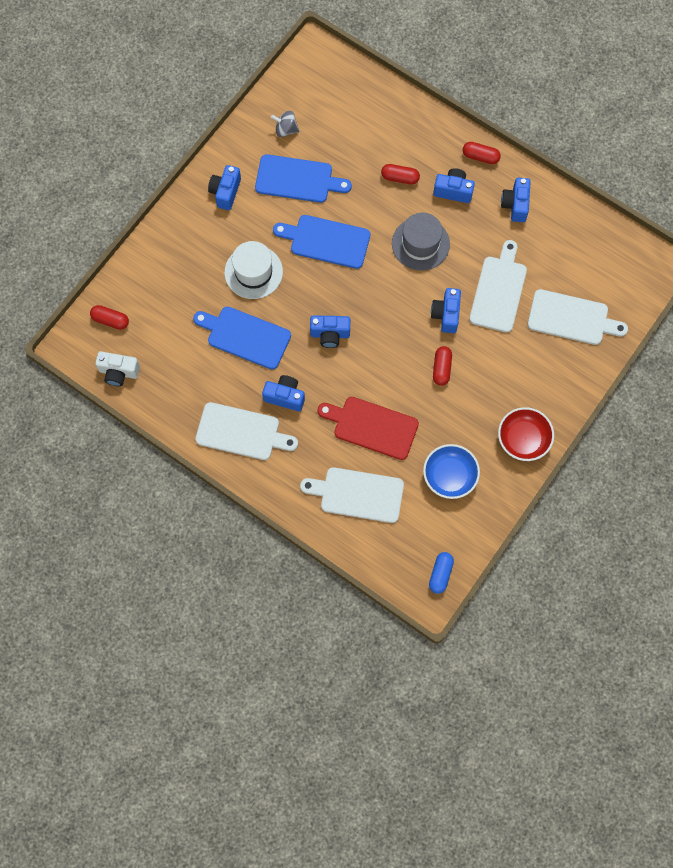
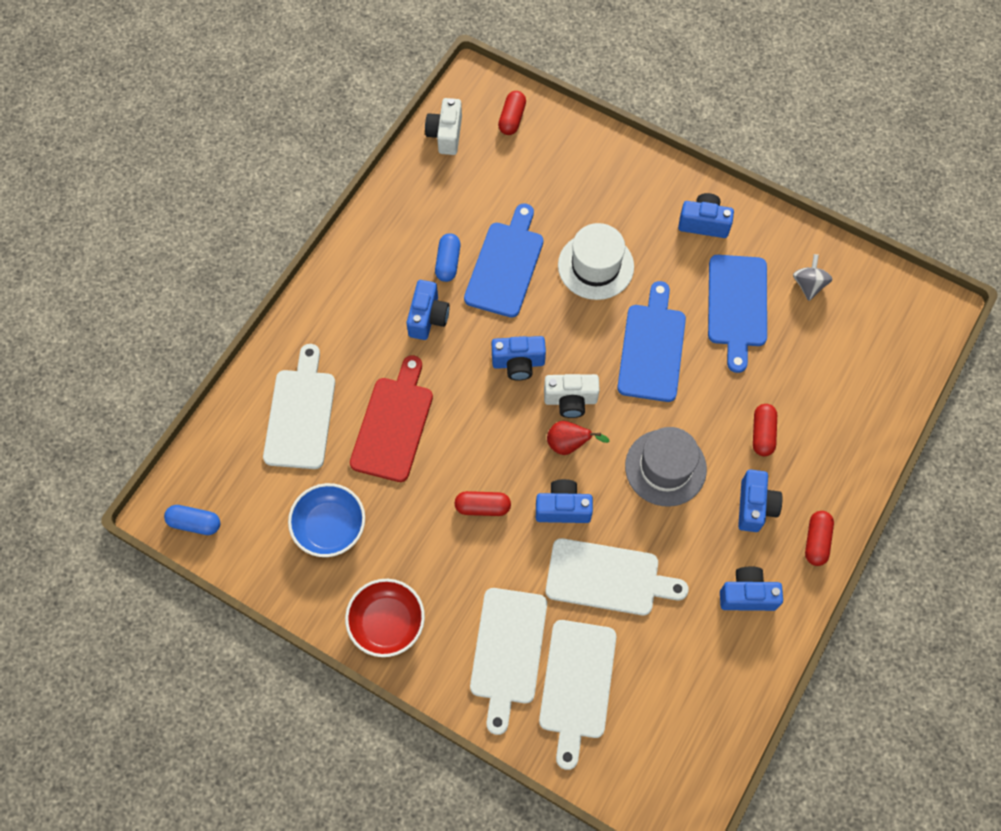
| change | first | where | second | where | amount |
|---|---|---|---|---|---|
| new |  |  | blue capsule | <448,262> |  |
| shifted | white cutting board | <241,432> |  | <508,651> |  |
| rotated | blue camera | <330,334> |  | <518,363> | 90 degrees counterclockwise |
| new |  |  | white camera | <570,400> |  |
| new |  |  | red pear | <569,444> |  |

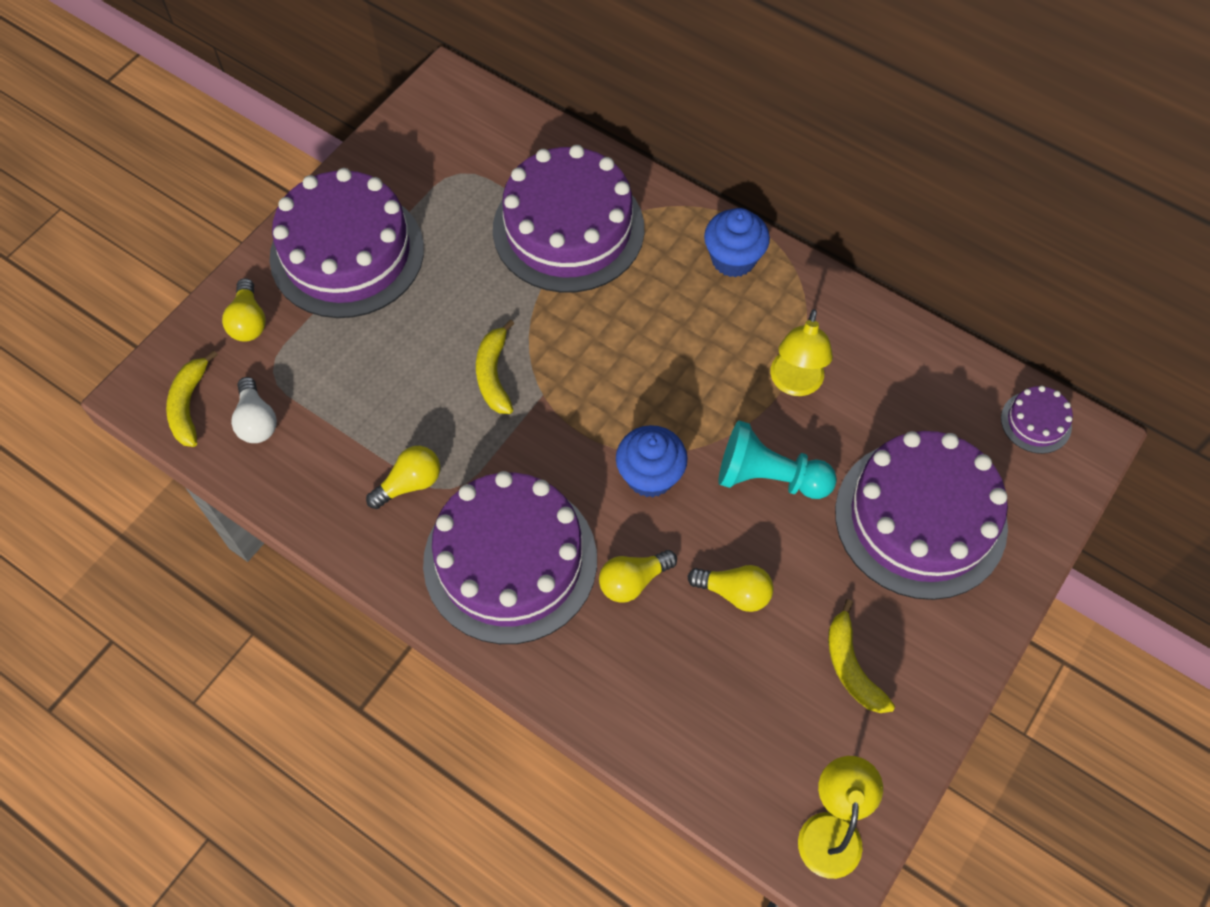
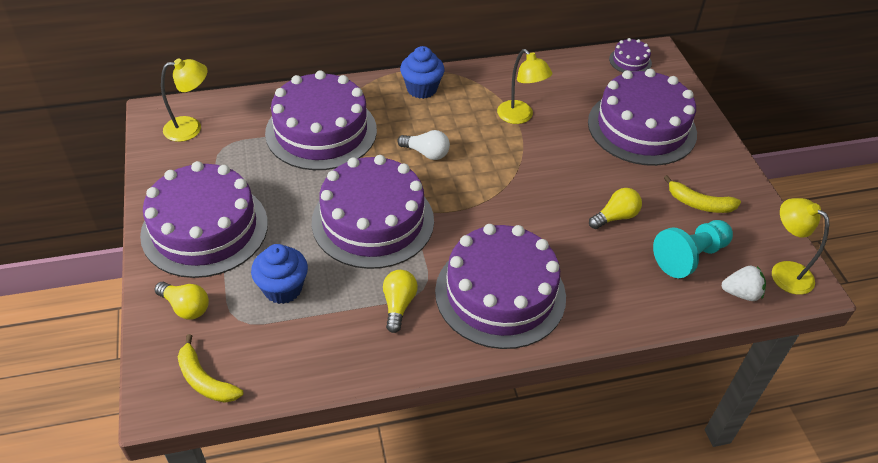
| change | first | where | second | where | amount |
|---|---|---|---|---|---|
| new |  |  | yellow lamp | <191,128> |  |
| shifted | blue cupcake | <650,476> |  | <283,289> |  |
| swapped | yellow banana | <494,375> | purple cake | <373,221> |  |
| shifted | white light bulb | <256,421> |  | <426,153> |  |
| shifted | turquoise pawn | <769,477> |  | <690,257> |  |
| new |  |  | white strawberry | <741,293> |  |
| gone | yellow light bulb | <633,581> |  |  |  |

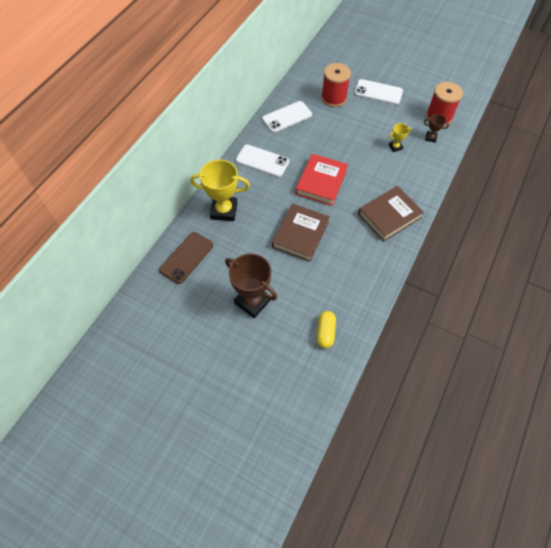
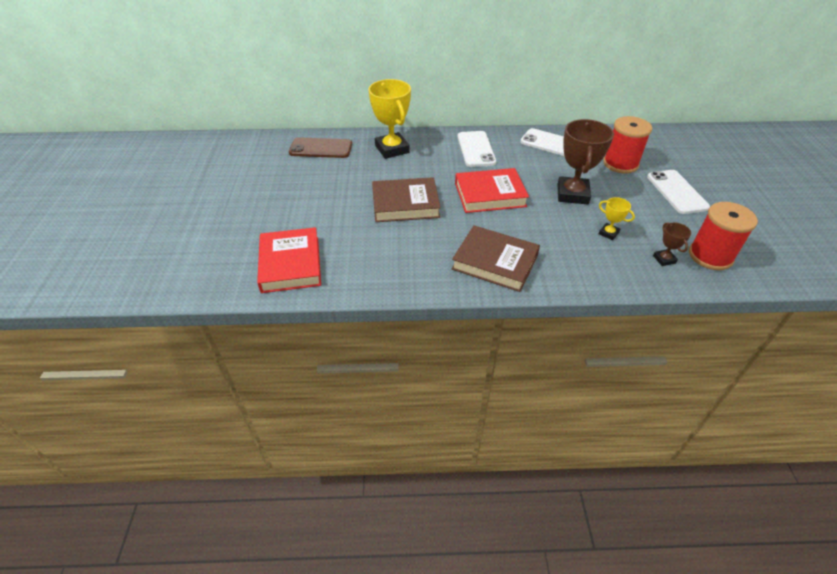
| change | first | where | second | where | amount |
|---|---|---|---|---|---|
| swapped | yellow capsule | <325,332> | red book | <290,264> |  |
| shifted | brown trophy | <252,301> |  | <572,194> |  |

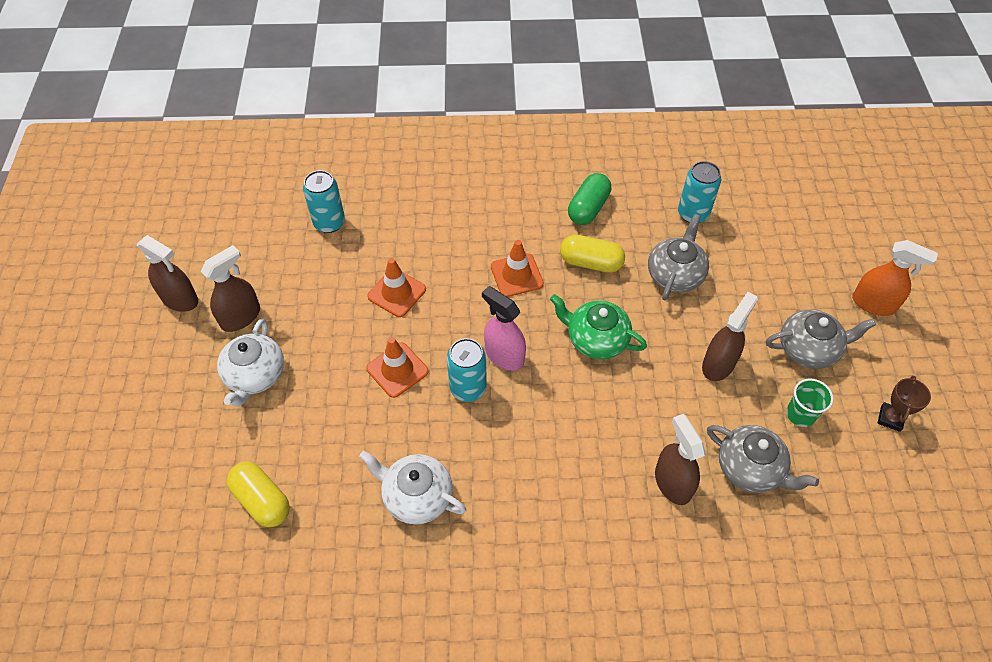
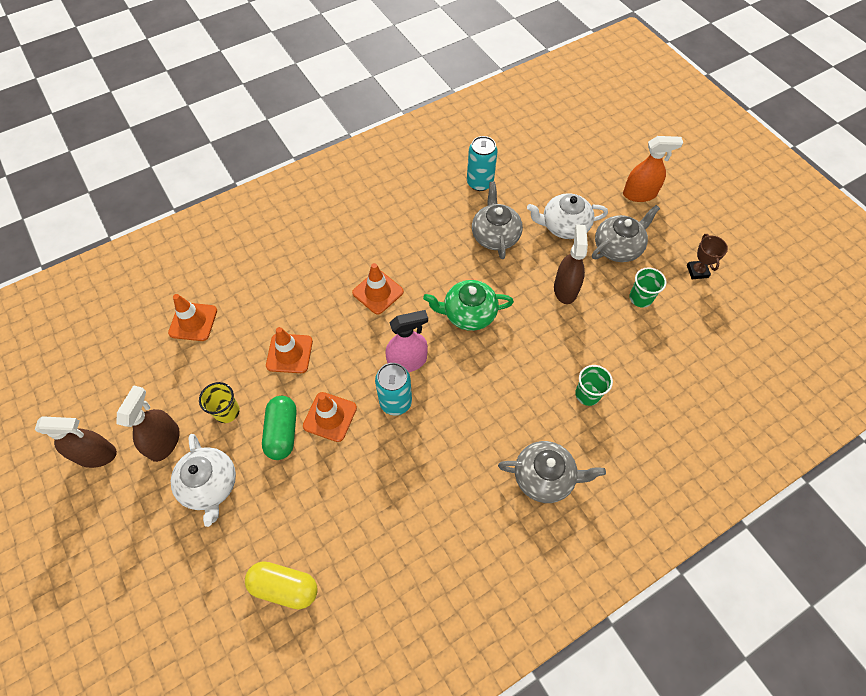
| change | first | where | second | where | amount |
|---|---|---|---|---|---|
| swapped | turquoise can | <329,223> | orange traffic cone | <193,322> |  |
| new |  |  | yellow cup | <227,411> |  |
| shifted | green capsule | <588,208> |  | <282,432> |  |
| rotated | pink spray bottle | <504,355> |  | <407,361> | 150 degrees clockwise |
| shifted | grey teapot | <750,468> |  | <544,477> |  |
| shifted | white teapot | <416,496> |  | <564,226> |  |
| swapped | brown spray bottle | <672,483> | green cup | <587,394> |  |
| gone | yellow capsule | <590,262> |  |  |  |

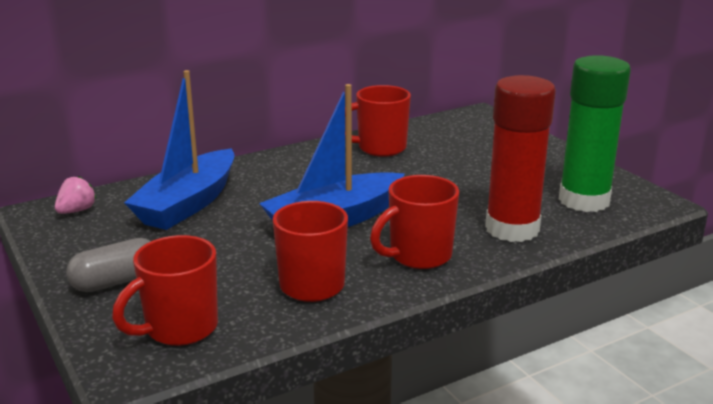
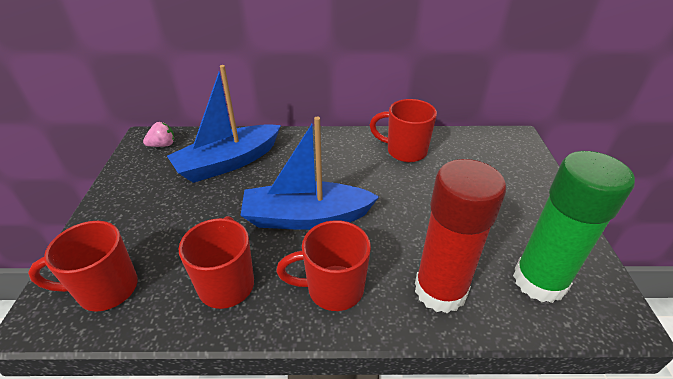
| change | first | where | second | where | amount |
|---|---|---|---|---|---|
| gone | grey capsule | <116,282> |  |  |  |

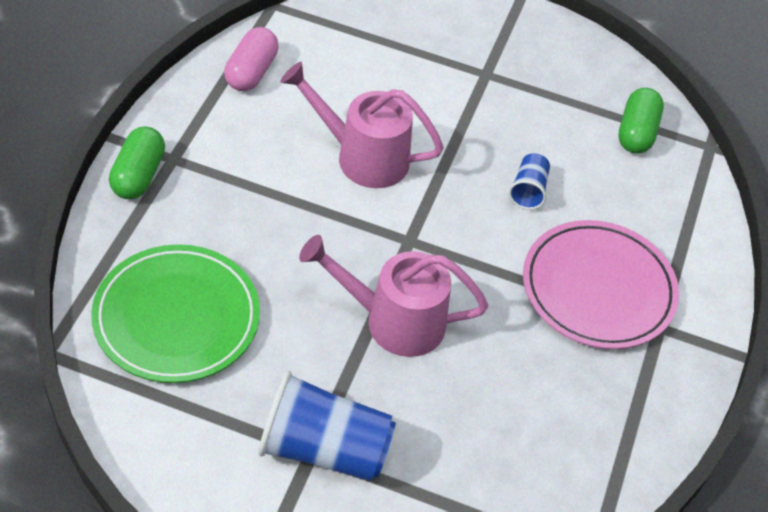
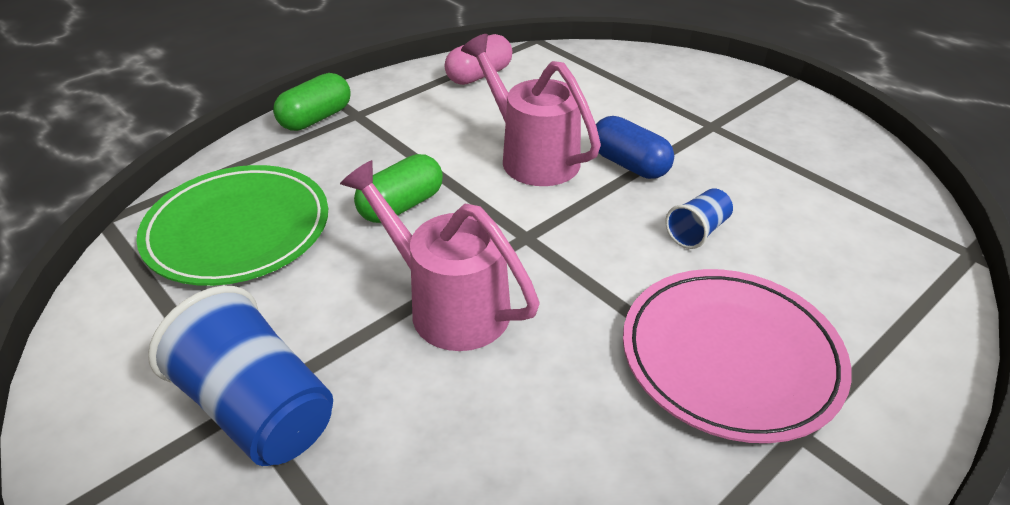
| change | first | where | second | where | amount |
|---|---|---|---|---|---|
| shifted | green capsule | <636,133> |  | <401,206> |  |
| new |  |  | blue capsule | <629,164> |  |

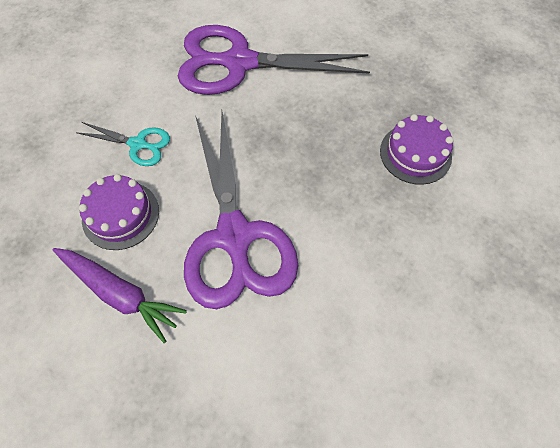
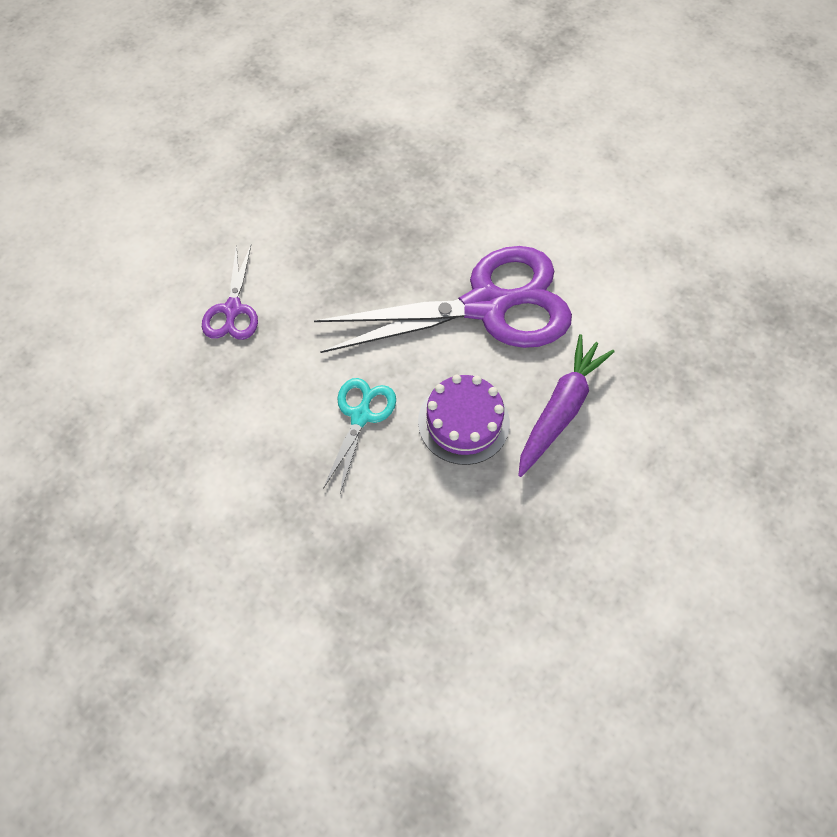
| change | first | where | second | where | amount |
|---|---|---|---|---|---|
| scaled | purple scissors | <240,63> |  | <233,309> | x0.46 |
| gone | purple cake | <415,153> |  |  |  |

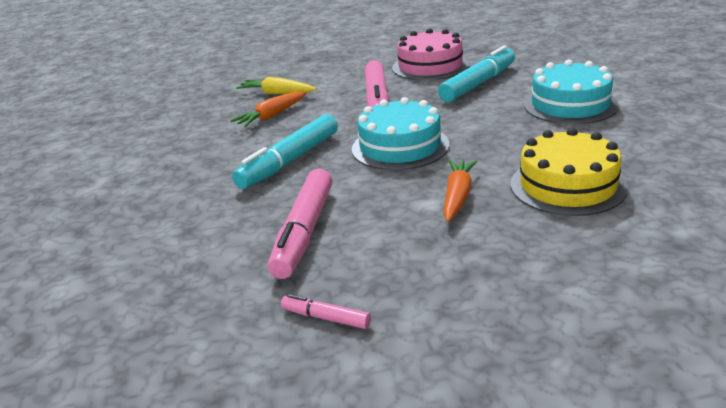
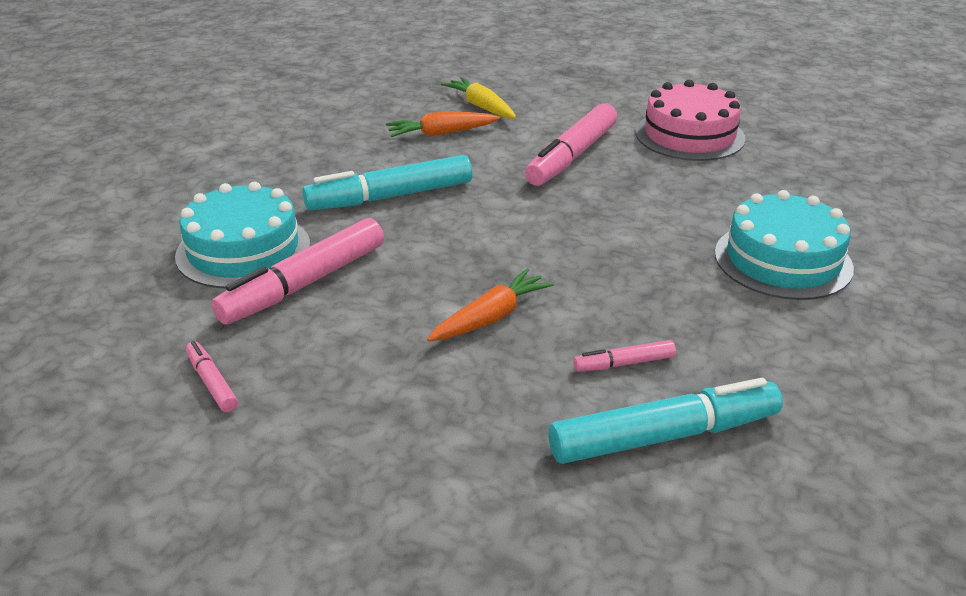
| change | first | where | second | where | amount |
|---|---|---|---|---|---|
| shifted | turquoise cake | <400,146> |  | <243,250> |  |
| shifted | turquoise marker | <478,84> |  | <664,436> |  |
| swapped | yellow cake | <568,185> | pink marker | <624,363> |  |

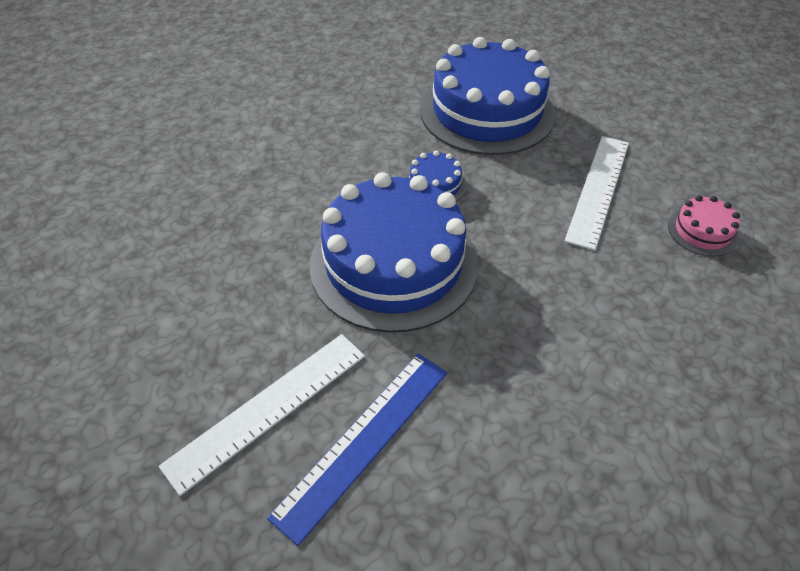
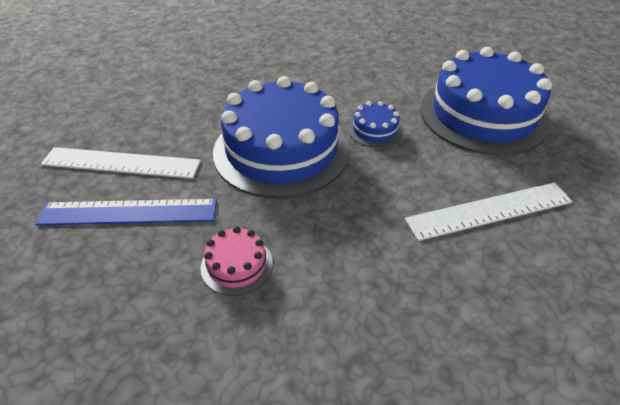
| change | first | where | second | where | amount |
|---|---|---|---|---|---|
| shifted | pink cake | <702,231> |  | <237,265> |  |

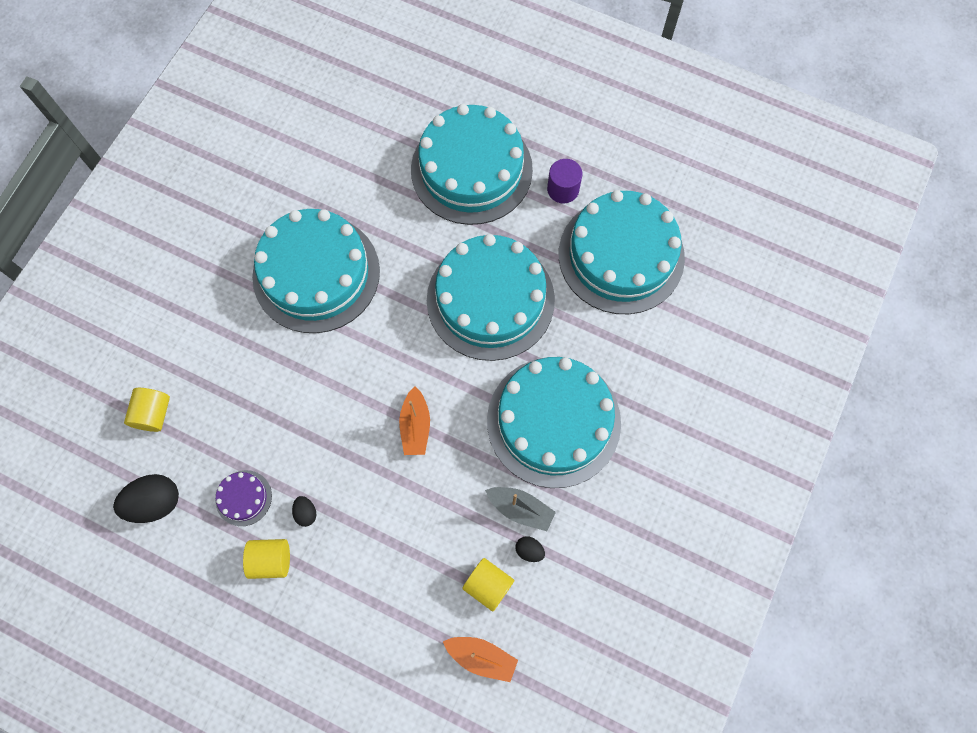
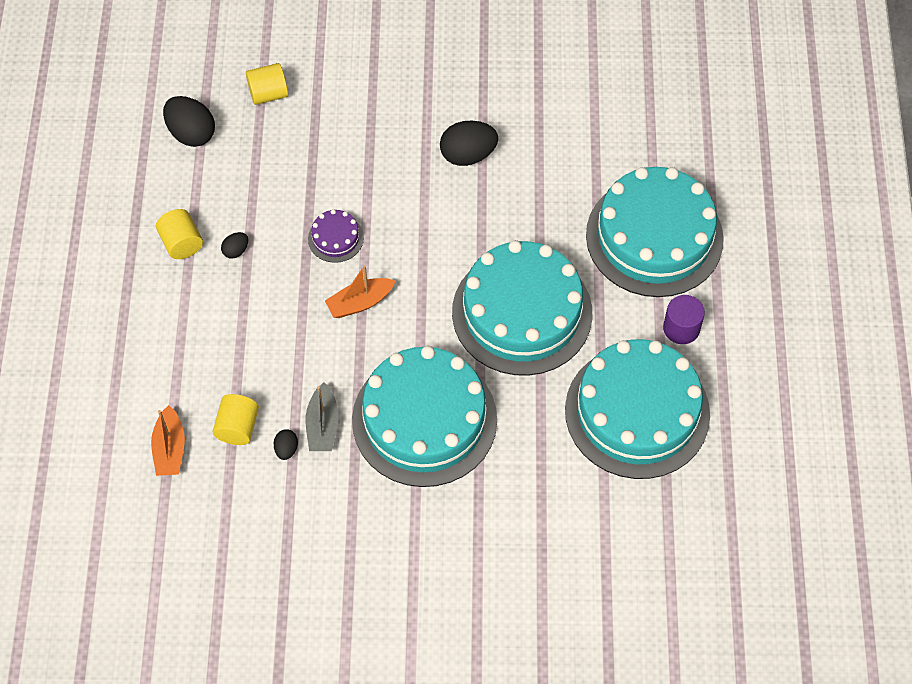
| change | first | where | second | where | amount |
|---|---|---|---|---|---|
| shifted | purple cake | <243,498> |  | <335,238> |  |
| swapped | turquoise cake | <316,273> | black egg | <468,155> |  |

